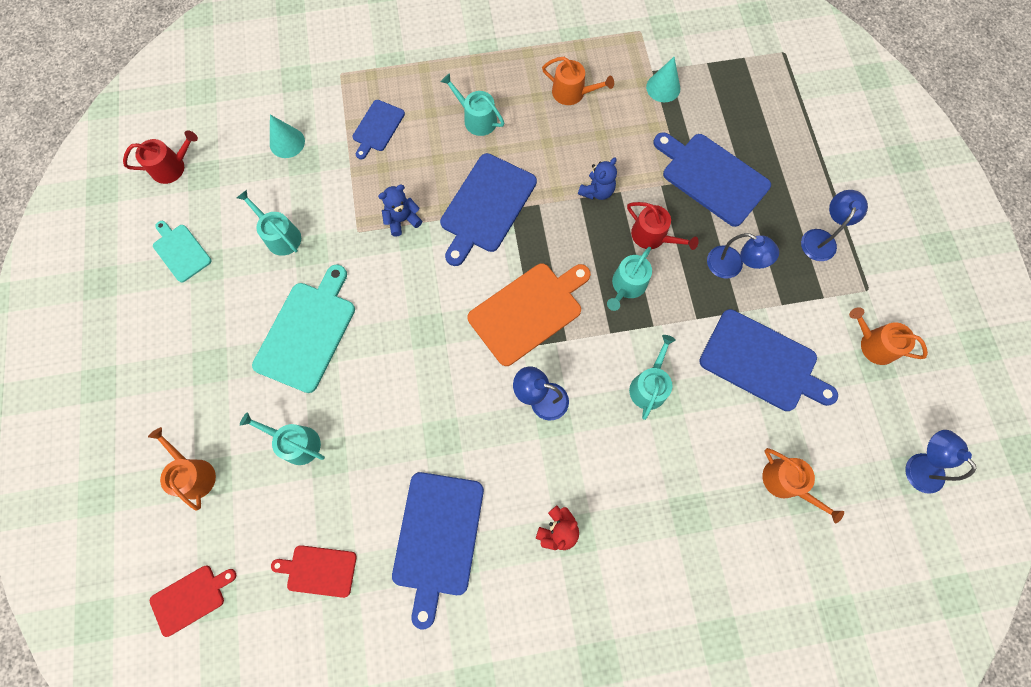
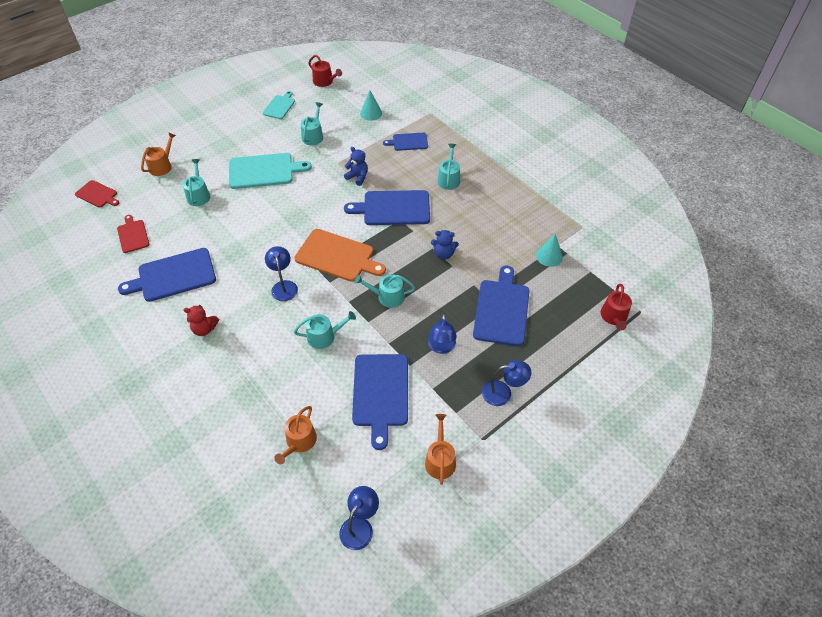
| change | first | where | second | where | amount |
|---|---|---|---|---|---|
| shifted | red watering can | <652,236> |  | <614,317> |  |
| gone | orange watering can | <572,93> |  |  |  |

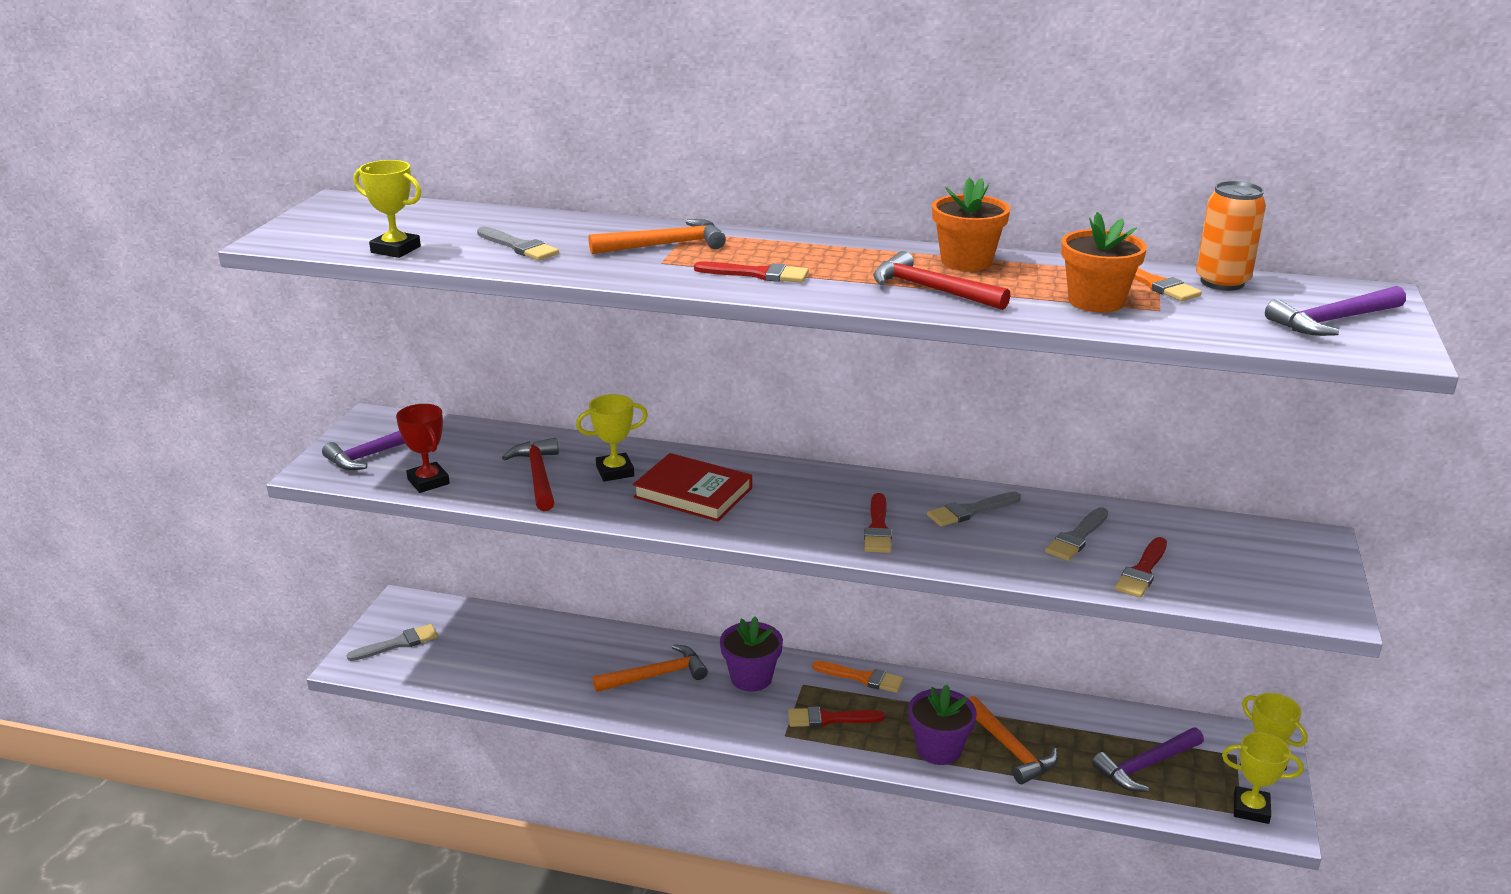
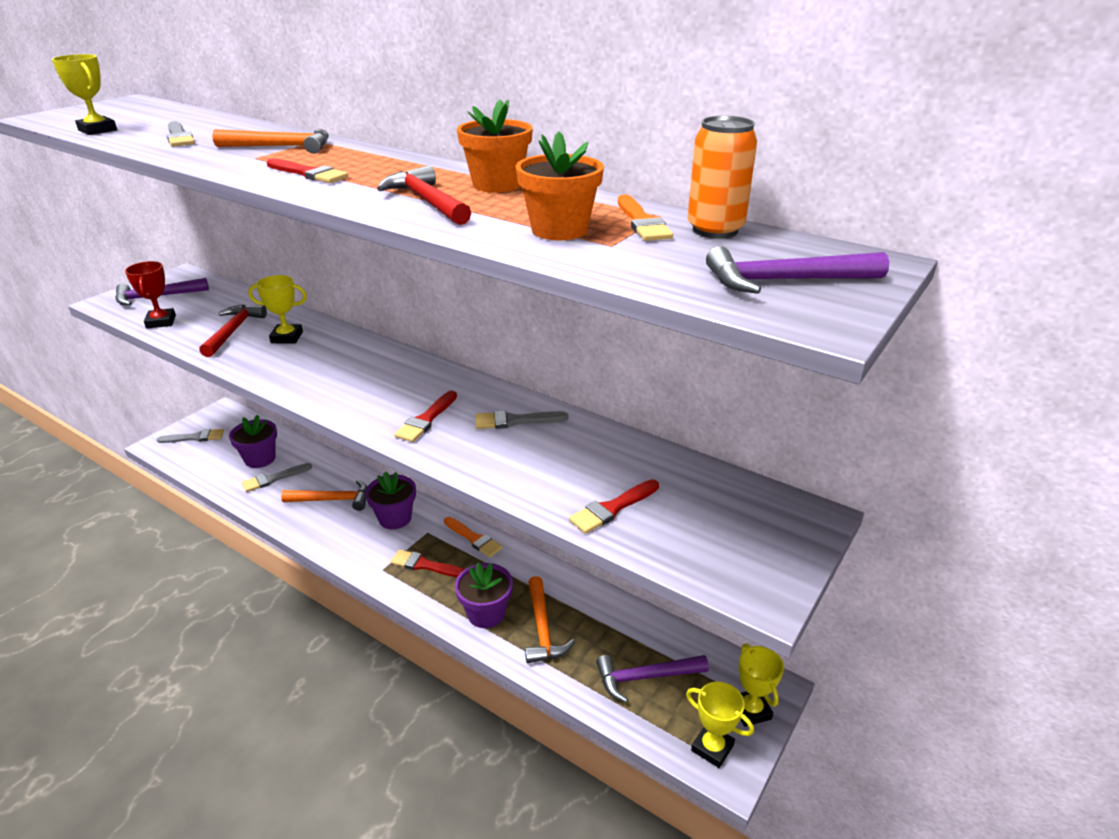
| change | first | where | second | where | amount |
|---|---|---|---|---|---|
| new |  |  | purple flower pot | <260,459> |  |
| shifted | grey brush | <1077,537> |  | <273,479> |  |
| gone | red book | <693,493> |  |  |  |

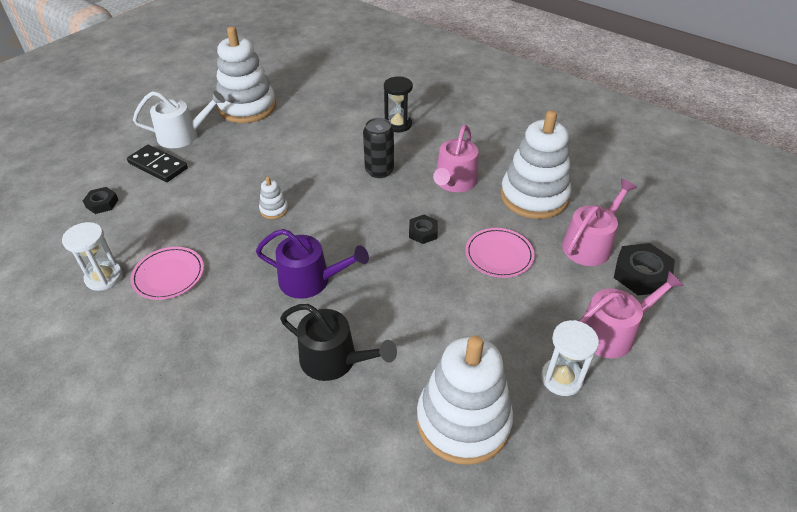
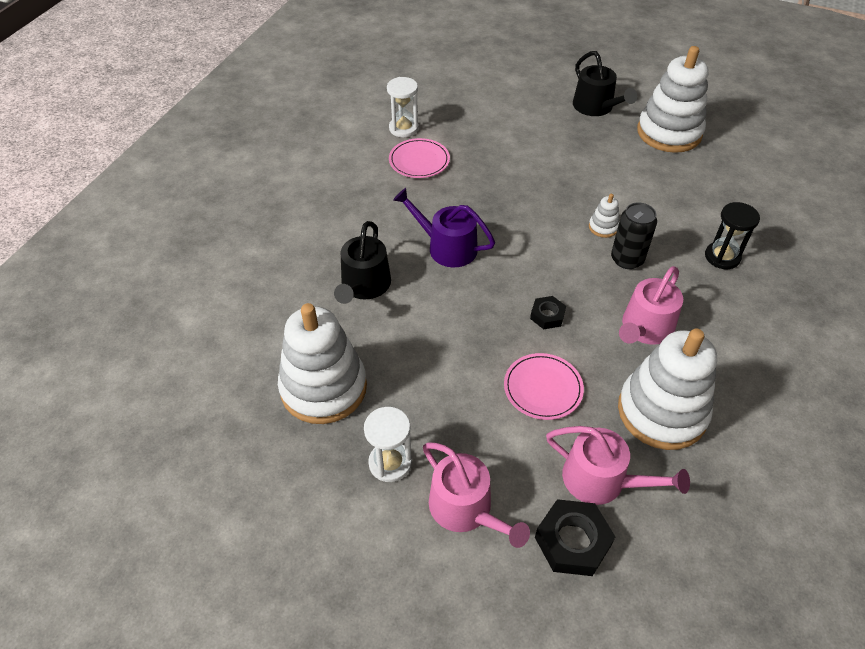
| change | first | where | second | where | amount |
|---|---|---|---|---|---|
| rotated | purple watering can | <310,280> |  | <447,247> | 120 degrees clockwise |
| repainted | white watering can | <183,135> | black watering can | <596,107> |  |
| shifted | white stacking toy | <274,209> |  | <603,227> |  |
| rotated | pink watering can | <454,182> |  | <645,328> | 60 degrees counterclockwise |
| gone | black nut | <102,203> |  |  |  |
| gone | black domino | <158,166> |  |  |  |

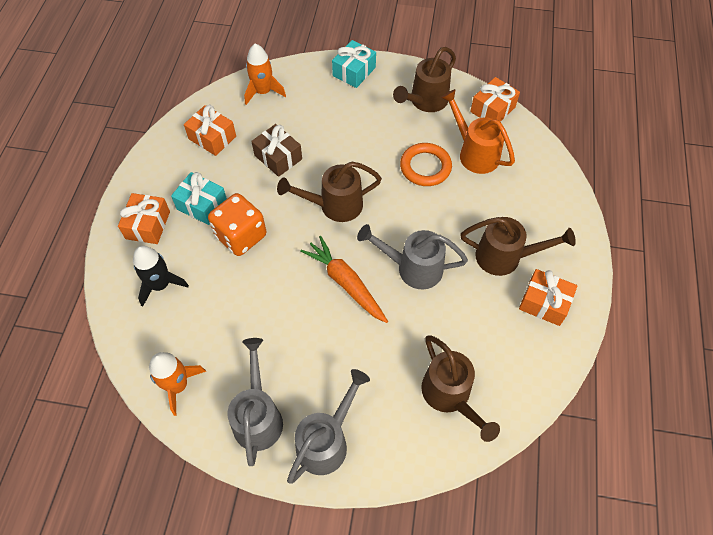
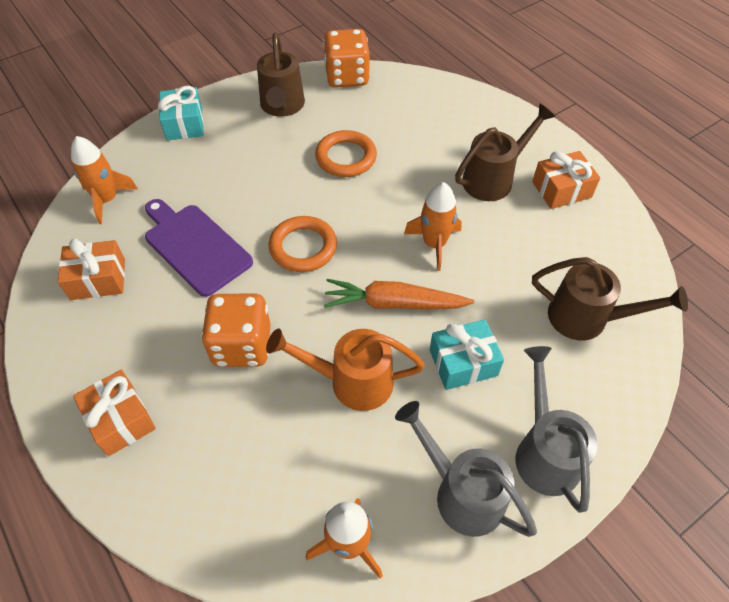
| change | first | where | second | where | amount |
|---|---|---|---|---|---|
| swapped | brown gift | <278,157> | purple cutting board | <195,246> |  |
| shifted | orange watering can | <474,153> |  | <351,381> |  |
| swapped | brown watering can | <334,206> | orange ring | <303,247> |  |
| swapped | orange gift | <492,109> | orange dice | <347,77> |  |
| swapped | grey watering can | <412,268> | orange rocket | <434,244> |  |
| shifted | turquoise gift | <202,205> |  | <463,362> |  |
| gone | black rocket | <160,285> |  |  |  |

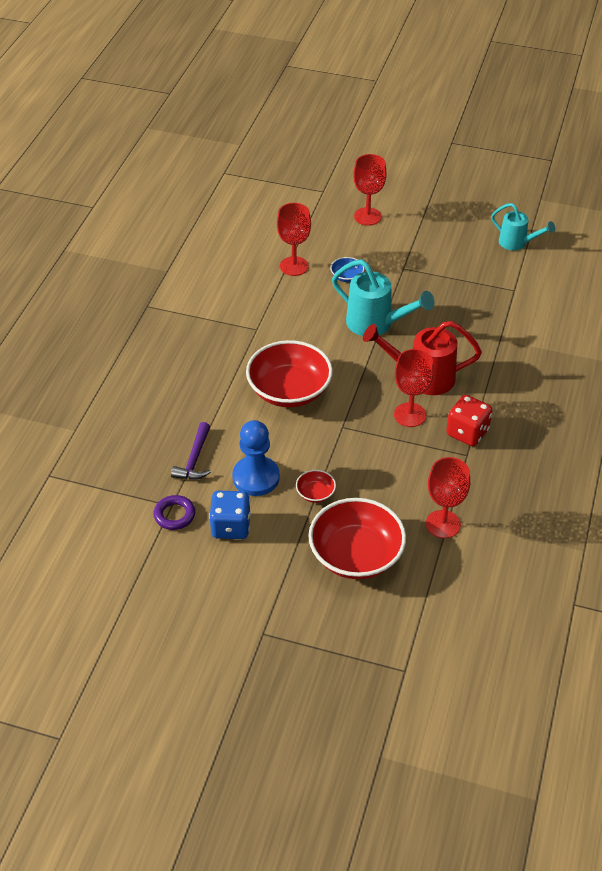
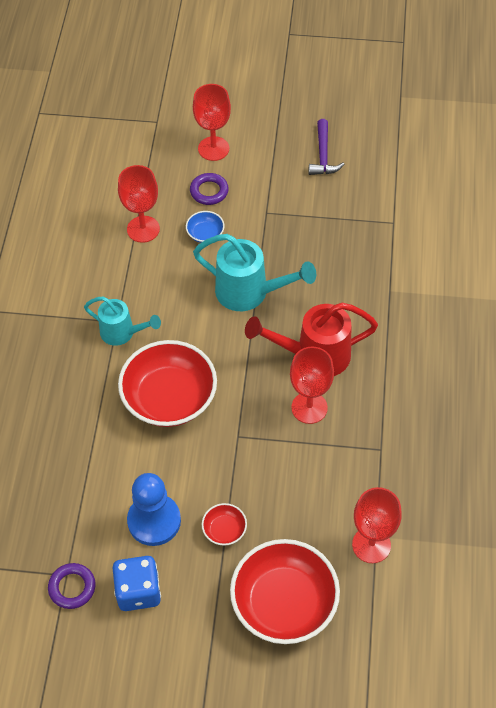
| change | first | where | second | where | amount |
|---|---|---|---|---|---|
| shifted | turquoise watering can | <517,243> |  | <122,333> |  |
| new |  |  | purple ring | <209,191> |  |
| shifted | purple hammer | <195,459> |  | <323,155> |  |
| gone | red dice | <467,432> |  |  |  |

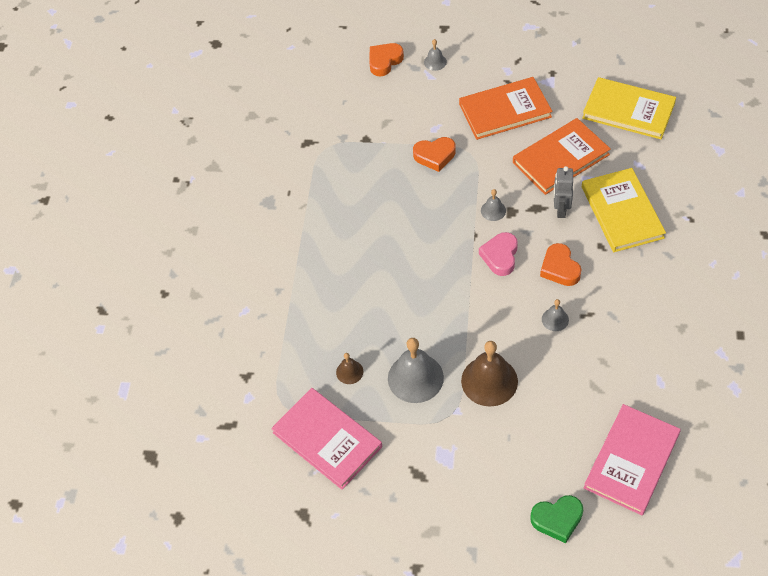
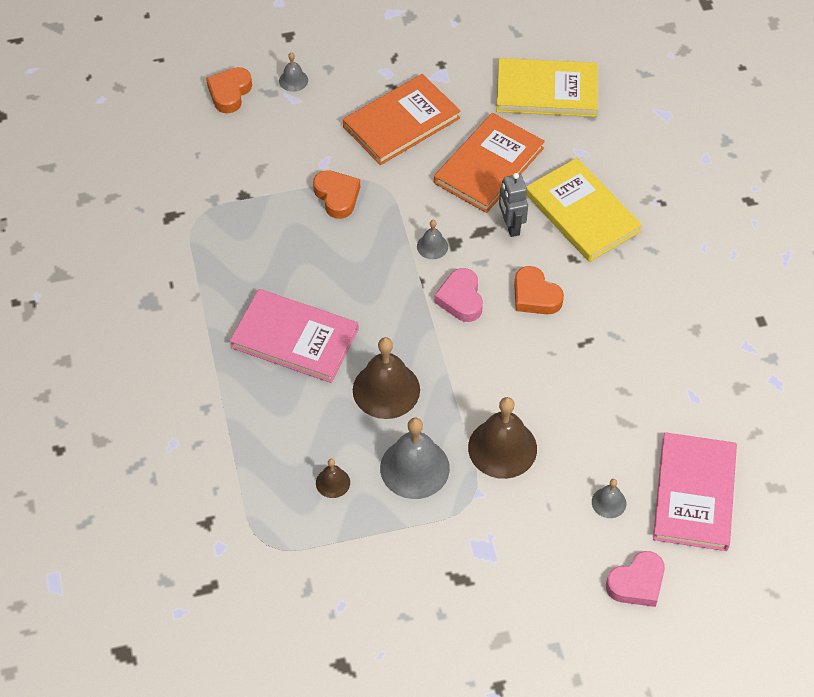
| change | first | where | second | where | amount |
|---|---|---|---|---|---|
| shifted | pink book | <327,439> |  | <295,338> |  |
| rotated | orange heart | <435,156> |  | <337,196> | 90 degrees counterclockwise |
| new |  |  | brown bell | <386,389> |  |
| shifted | grey bell | <555,319> |  | <609,502> |  |
| repainted | green heart | <557,519> | pink heart | <637,583> |  |

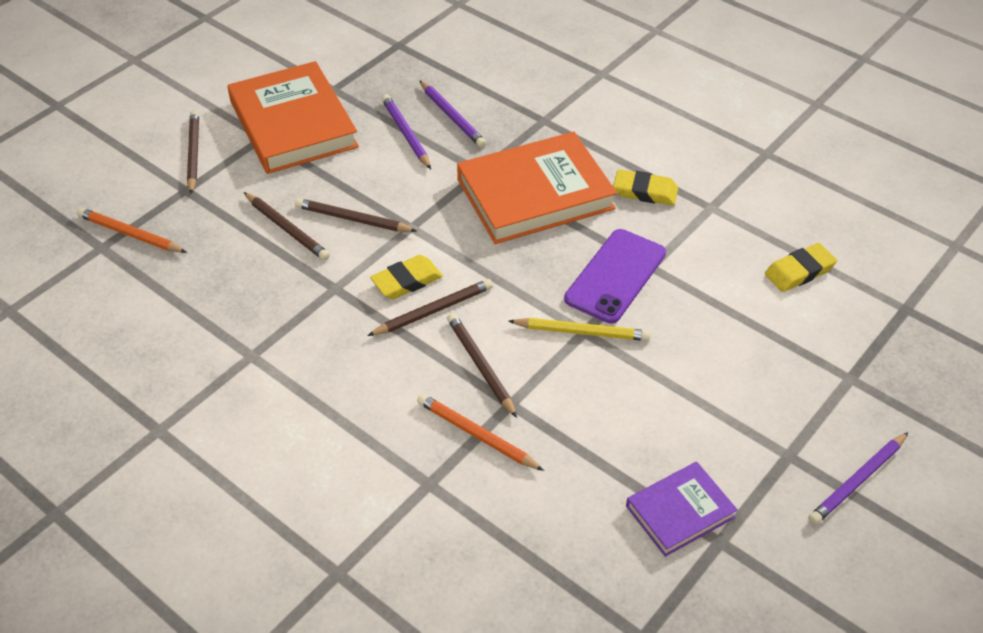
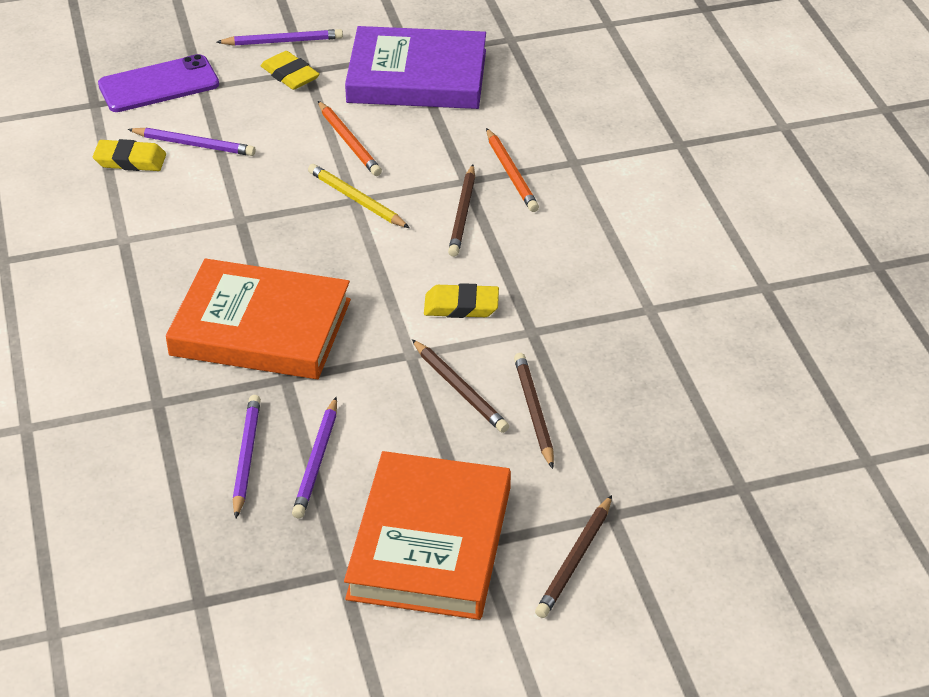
| change | first | where | second | where | amount |
|---|---|---|---|---|---|
| shifted | purple phone | <615,276> |  | <159,85> |  |
| new |  |  | purple pencil | <194,145> |  |
| shifted | yellow eraser | <645,191> |  | <290,75> |  |
| shifted | orange pencil | <130,234> |  | <349,142> |  |
| scaled | purple book | <680,511> |  | <417,76> | x1.88 |
| gone | brown pencil | <434,311> |  |  |  |

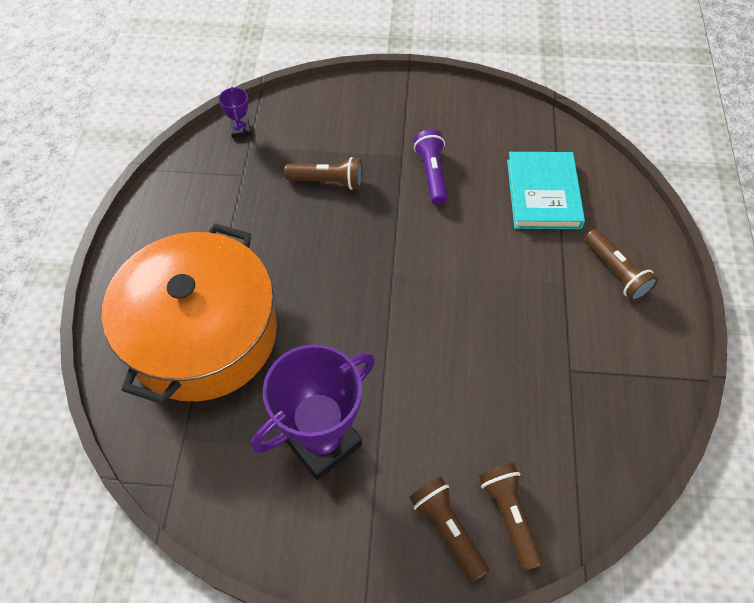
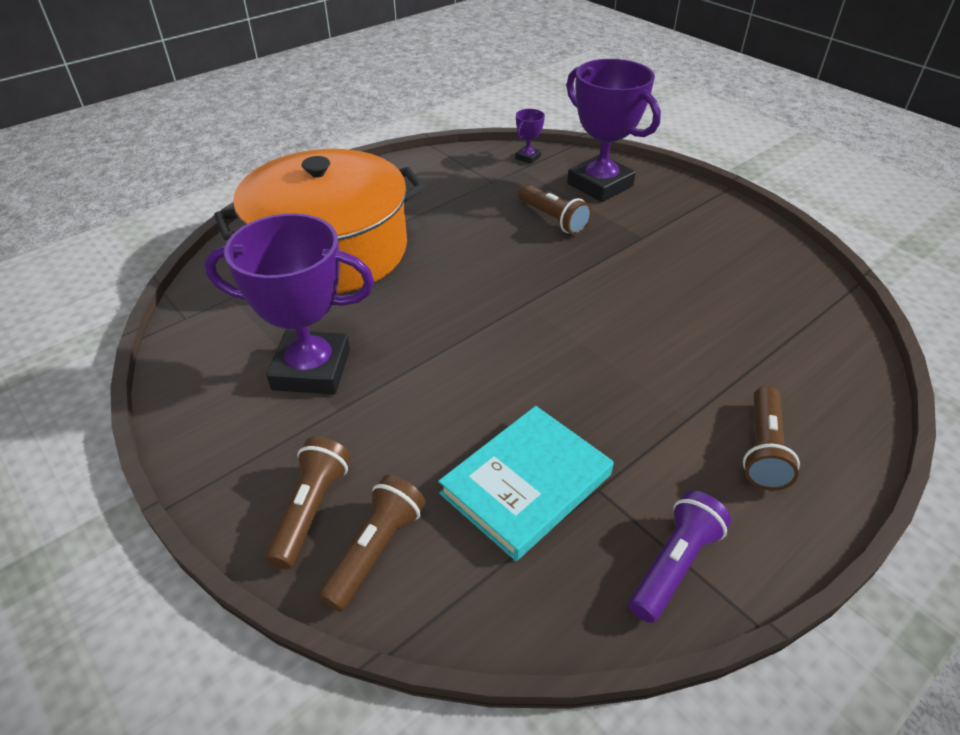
| change | first | where | second | where | amount |
|---|---|---|---|---|---|
| shifted | turquoise book | <543,193> |  | <526,484> |  |
| new |  |  | purple trophy | <600,185> |  |
| shifted | purple flashlight | <432,174> |  | <674,565> |  |

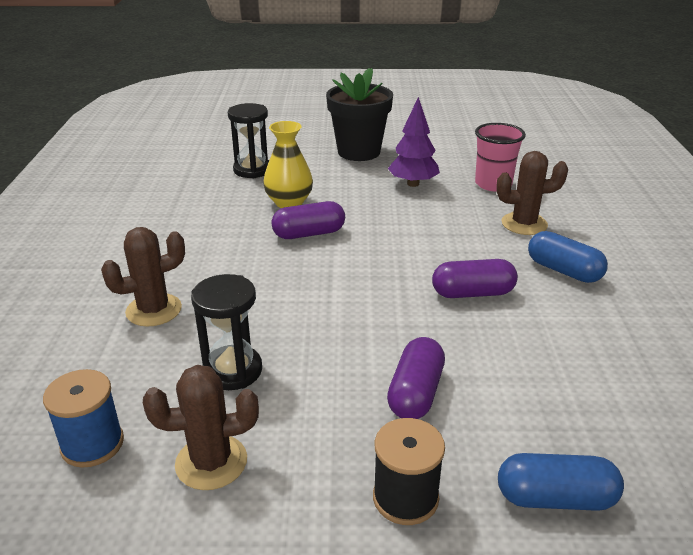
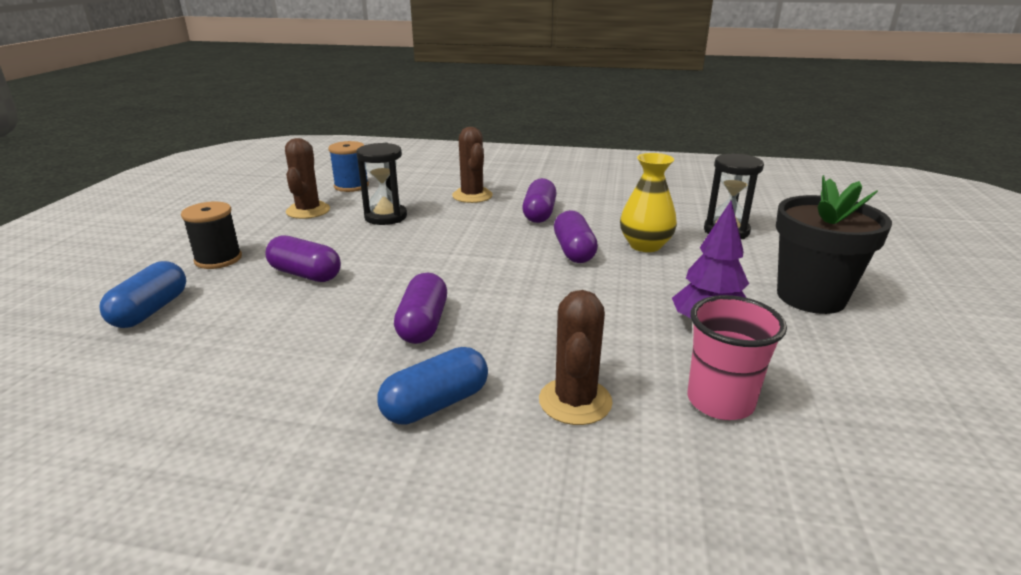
| change | first | where | second | where | amount |
|---|---|---|---|---|---|
| new |  |  | purple capsule | <539,213> |  |

